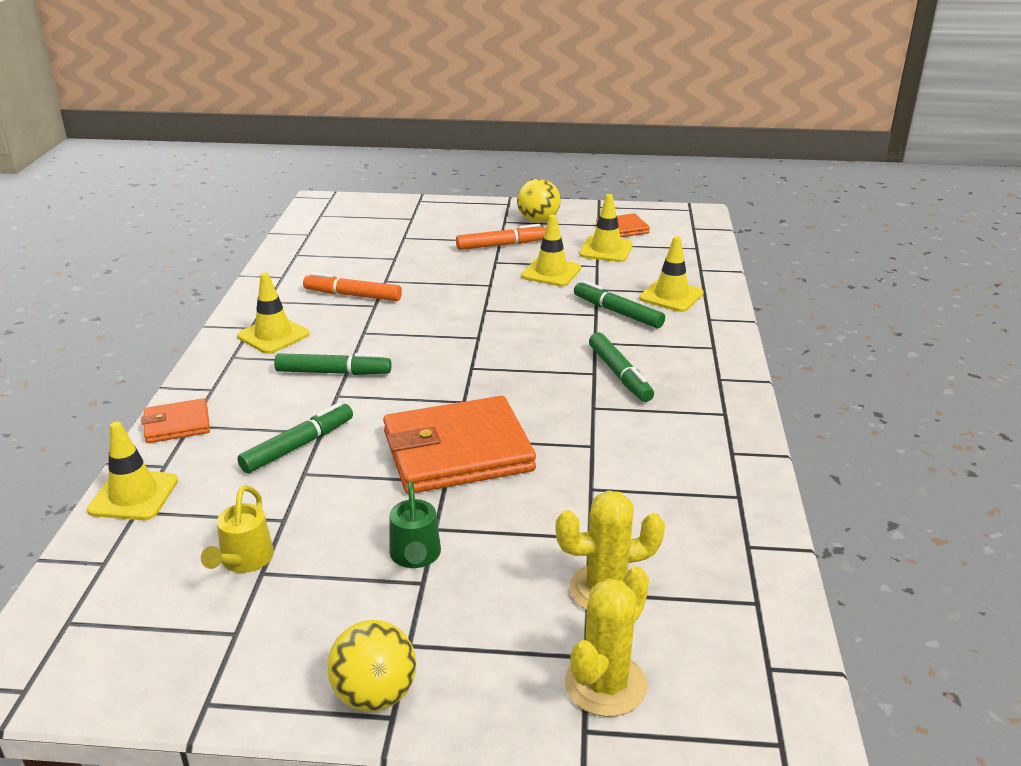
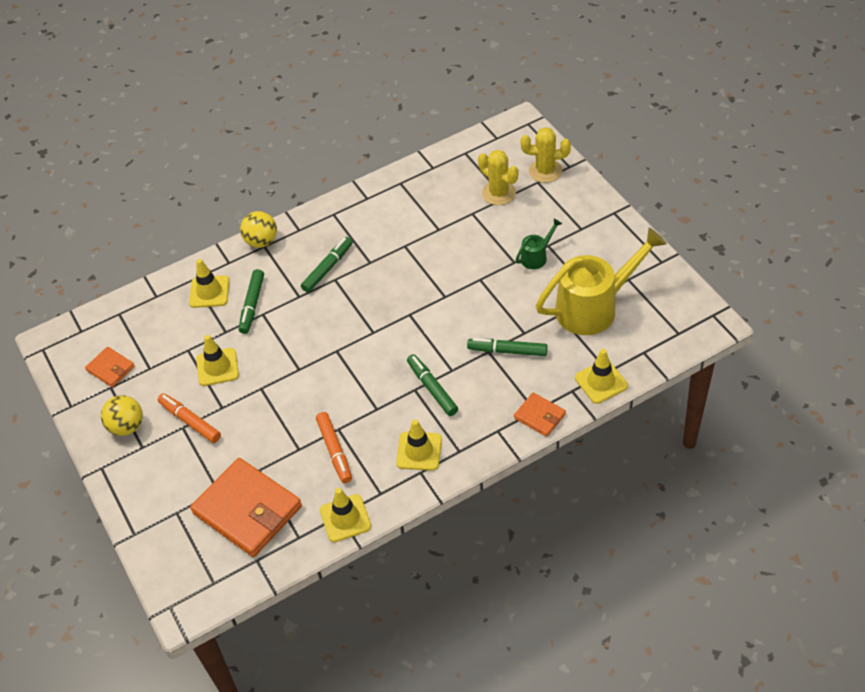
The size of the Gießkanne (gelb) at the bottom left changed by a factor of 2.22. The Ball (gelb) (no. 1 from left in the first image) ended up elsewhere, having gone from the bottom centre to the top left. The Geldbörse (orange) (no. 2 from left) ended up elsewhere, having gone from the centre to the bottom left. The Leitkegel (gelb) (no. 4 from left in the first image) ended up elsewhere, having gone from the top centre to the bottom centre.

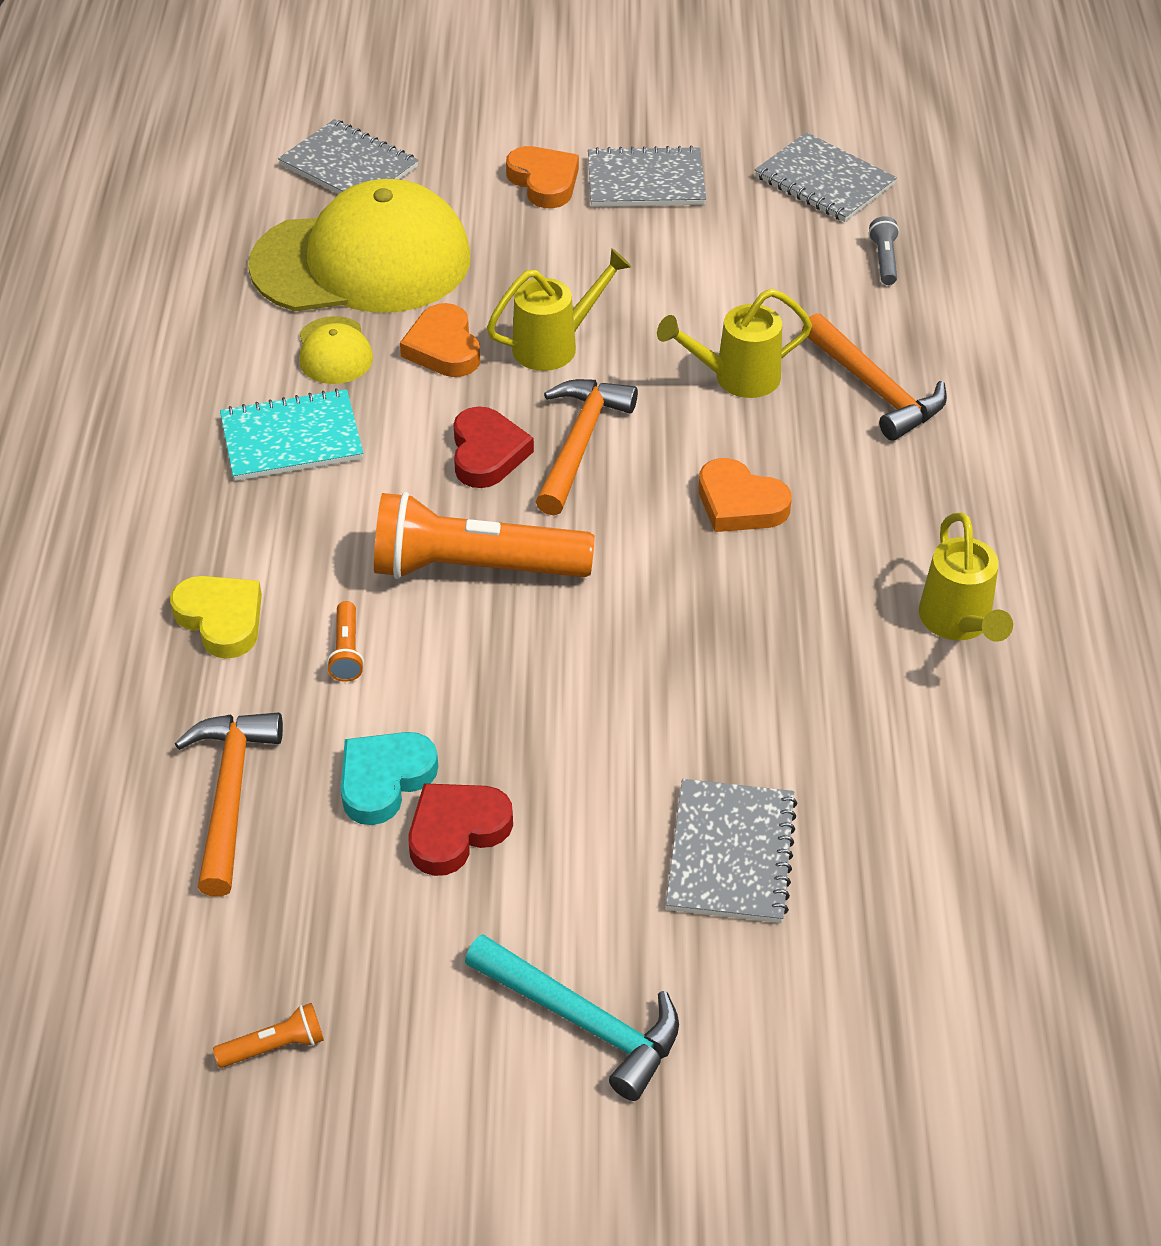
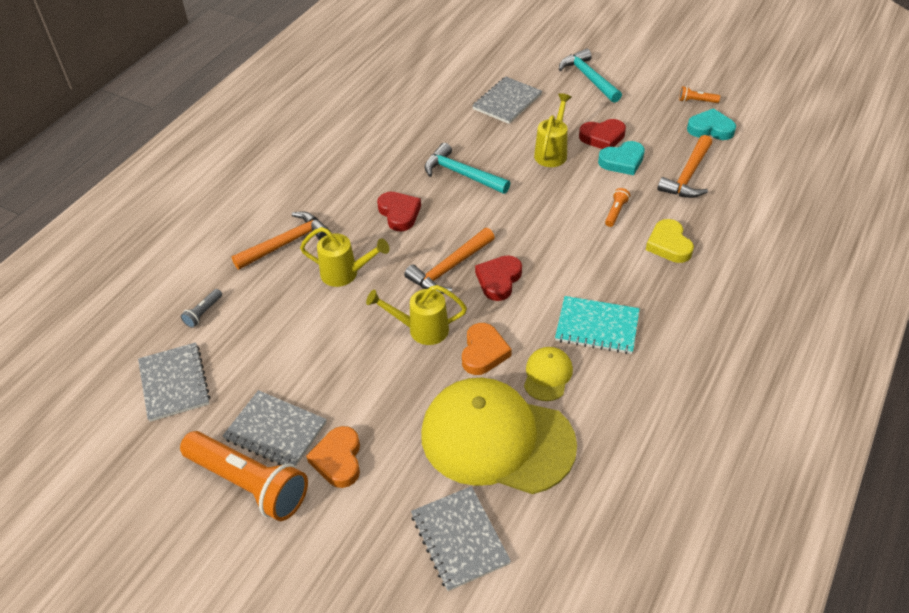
The Taschenlampe (orange) (no. 3 from left in the first image) ended up elsewhere, having gone from the centre to the bottom left. What was the Herz (orange) (no. 3 from left) at the centre turned into the Herz (rot) (no. 1 from left) at the centre. The Hammer (orange) (no. 3 from left in the first image) at the top right ended up facing another way, 60 degrees clockwise from before. The Gießkanne (gelb) (no. 3 from left) ended up elsewhere, having gone from the middle right to the top centre. The second view gained the Hammer (türkis) (no. 1 from left) at the top centre. The second view gained the Herz (türkis) (no. 2 from left) at the top right.

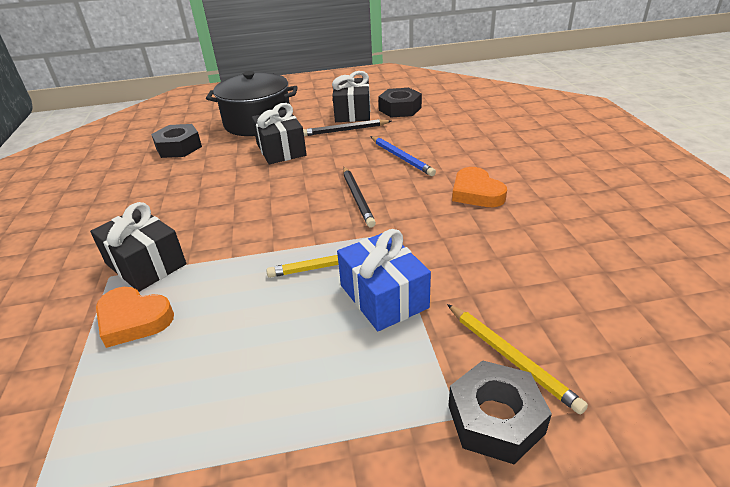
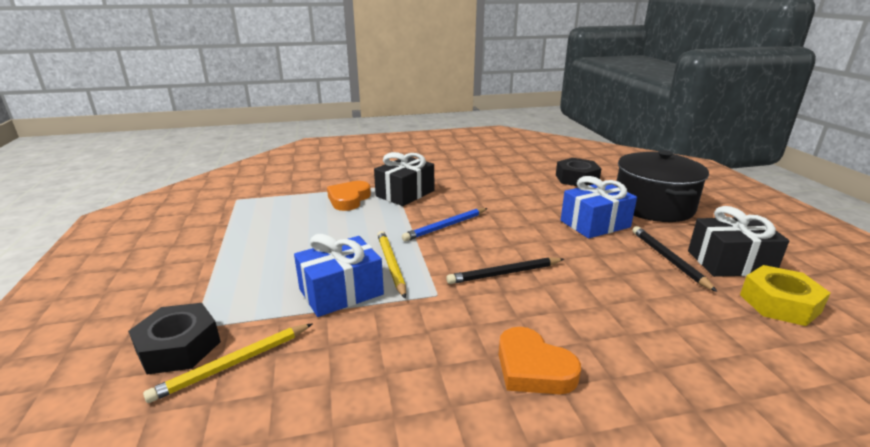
What was the Geschenk (schwarz) (no. 2 from left) at the top centre turned into the Geschenk (blau) (no. 2 from left) at the middle right. The Bleistift (blau) ended up elsewhere, having gone from the top centre to the centre. What was the Sechskantmutter (schwarz) (no. 2 from left) at the top centre turned into the Sechskantmutter (gelb) at the middle right. The Herz (orange) (no. 2 from left) at the centre ended up facing another way, 105 degrees counterclockwise from before.

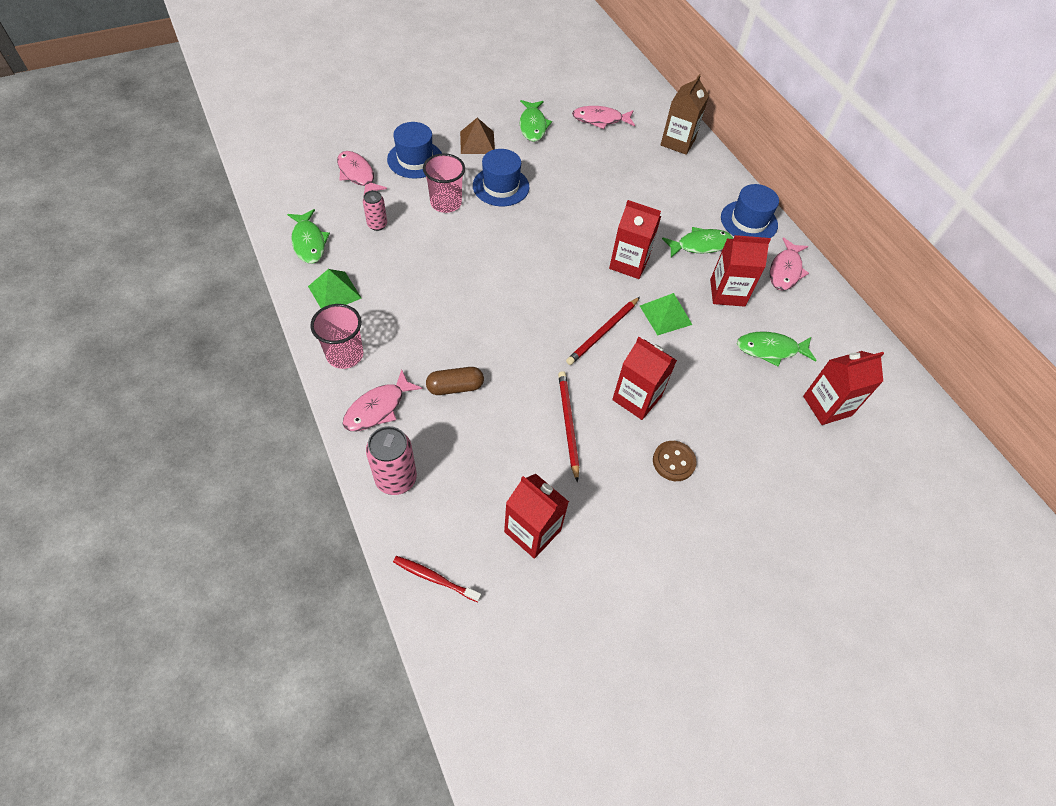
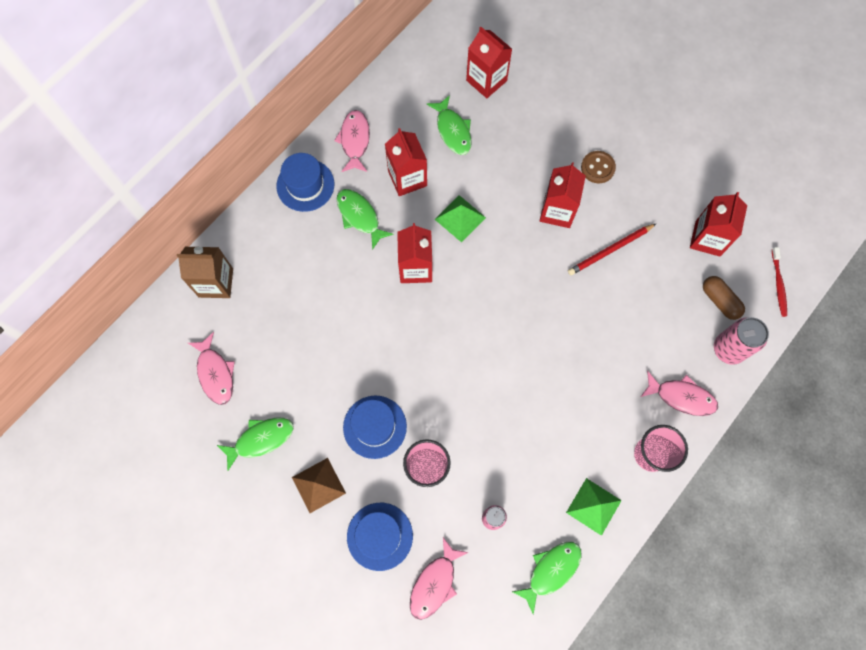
The Kapsel (braun) ended up elsewhere, having gone from the centre to the middle right. The second view lost the Bleistift (rot) (no. 2 from left) at the centre. The Fisch (rosa) (no. 4 from left in the first image) at the top right ended up facing another way, 90 degrees counterclockwise from before.

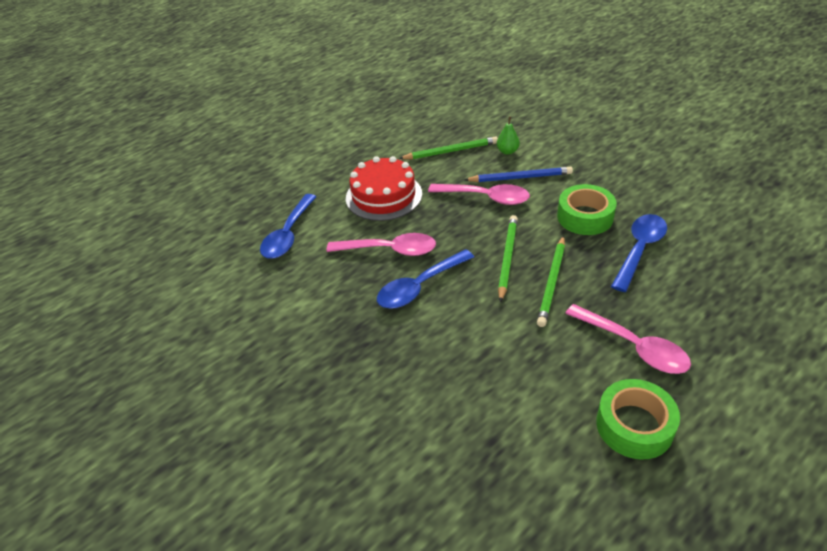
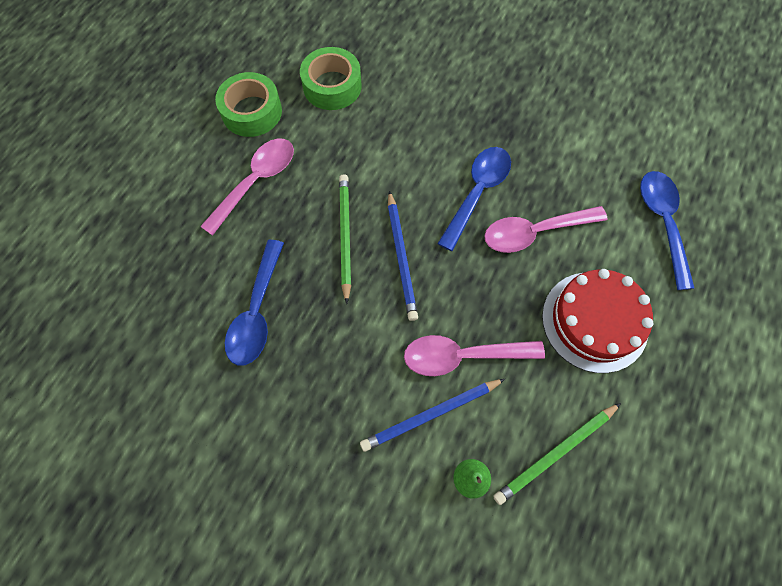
What was the Bleistift (grün) (no. 2 from left) at the centre turned into the Bleistift (blau) (no. 1 from left) at the centre. The Klebeband (grün) (no. 1 from left in the first image) ended up elsewhere, having gone from the middle right to the top centre. The Löffel (rosa) (no. 3 from left in the first image) at the middle right ended up facing another way, 105 degrees clockwise from before.

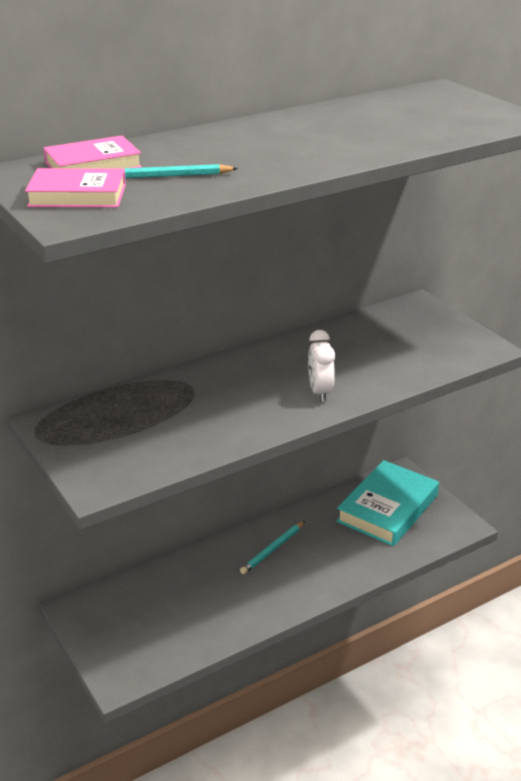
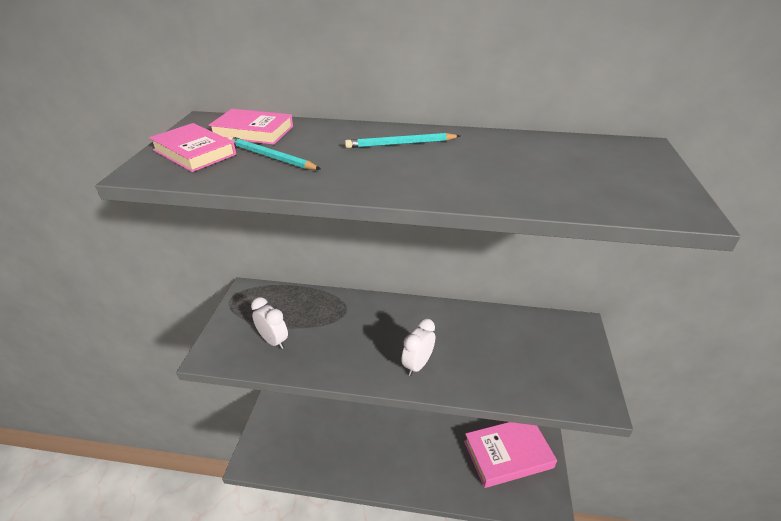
The Bleistift (türkis) (no. 2 from left) ended up elsewhere, having gone from the bottom centre to the top centre. What was the Buch (türkis) at the middle right turned into the Buch (rosa) (no. 3 from left) at the bottom centre. The second view gained the Wecker (weiß) (no. 1 from left) at the centre.

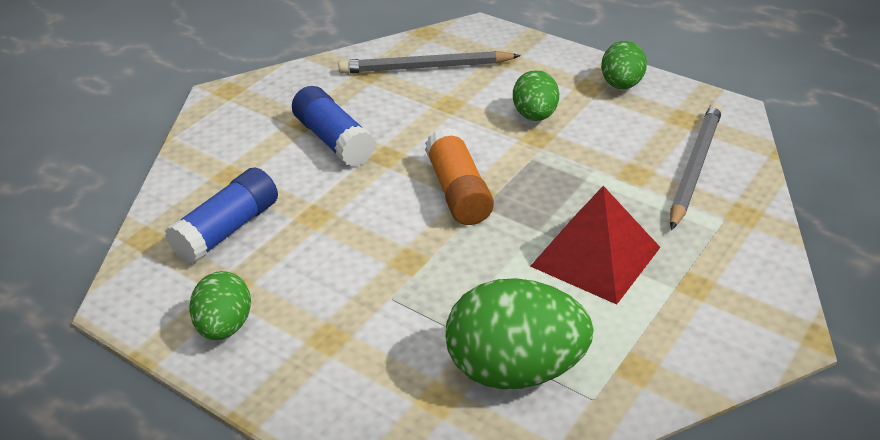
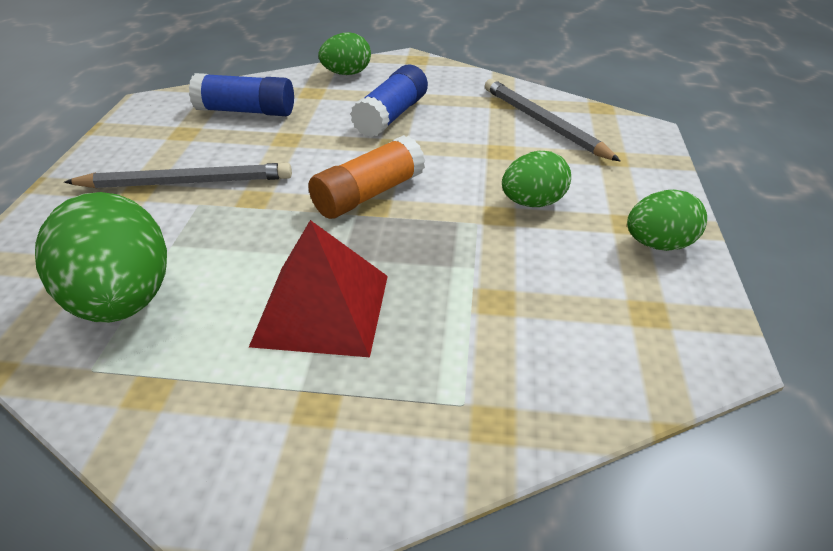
The Ei (grün) (no. 1 from left in the first image) ended up elsewhere, having gone from the bottom left to the top centre. The Bleistift (grau) (no. 2 from left in the first image) ended up elsewhere, having gone from the middle right to the top left.

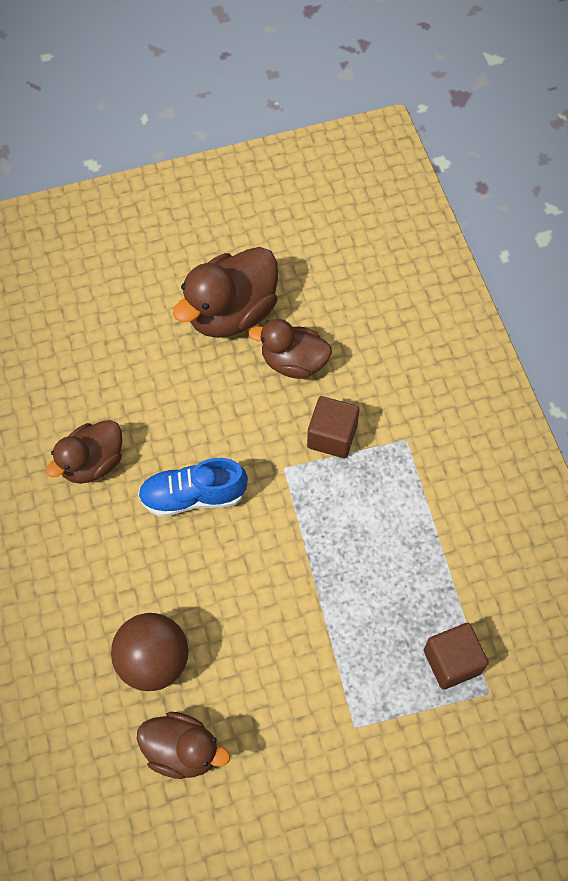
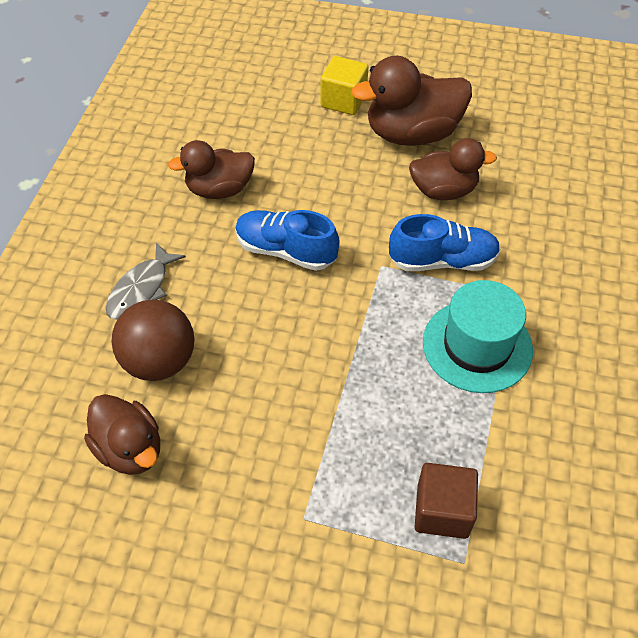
The Ente (braun) (no. 4 from left) at the centre ended up facing another way, 135 degrees clockwise from before. Where the Kubus (braun) (no. 1 from left) stood at the centre, the Schuh (blau) (no. 2 from left) came to stand at the middle right. The second view gained the Fisch (grau) at the middle left. The second view gained the Kubus (gelb) at the top centre. The second view gained the Hut (türkis) at the middle right.

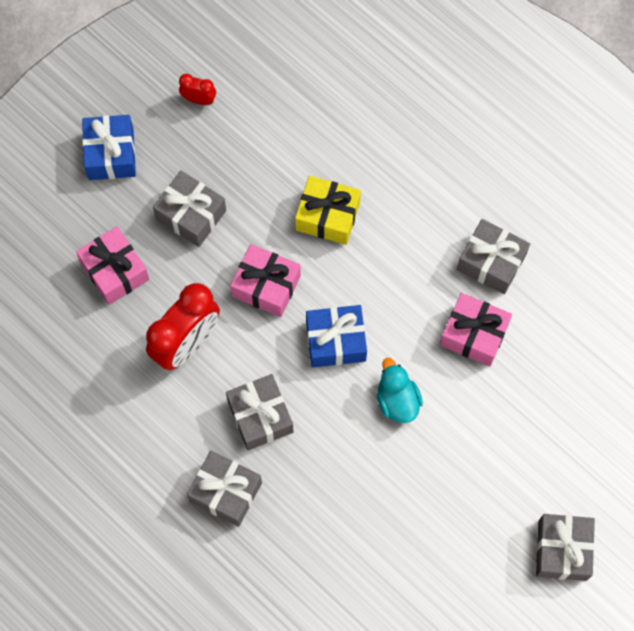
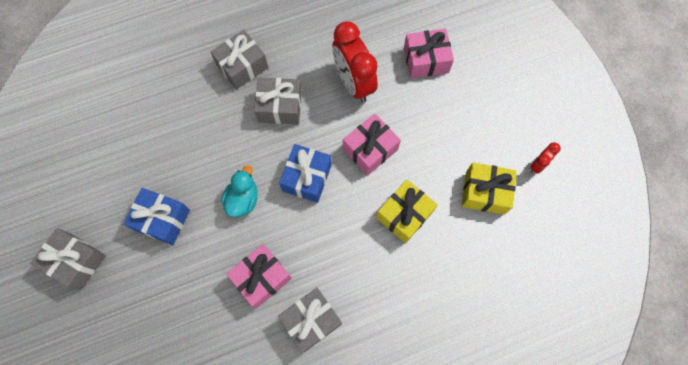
The Geschenk (blau) (no. 1 from left) ended up elsewhere, having gone from the top left to the middle left. The second view lost the Geschenk (grau) (no. 1 from left) at the top left. The Ente (türkis) at the centre ended up facing another way, 75 degrees counterclockwise from before. The second view gained the Geschenk (gelb) (no. 2 from left) at the middle right.

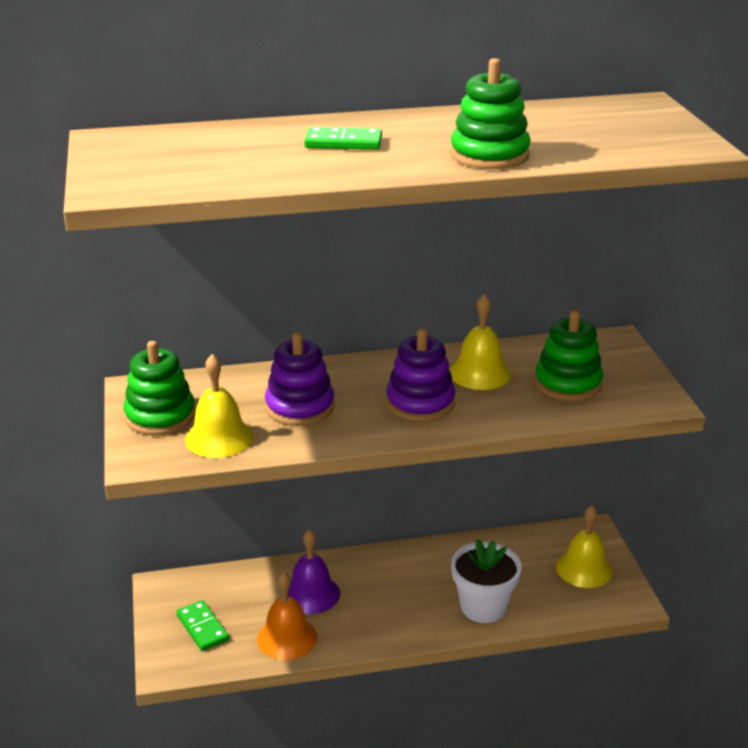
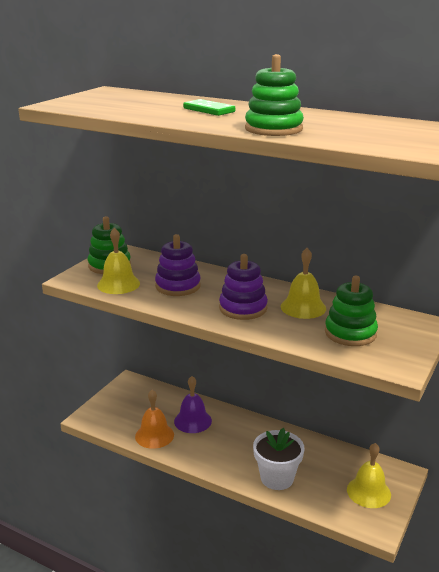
The second view lost the Dominostein (grün) (no. 1 from left) at the bottom left.

